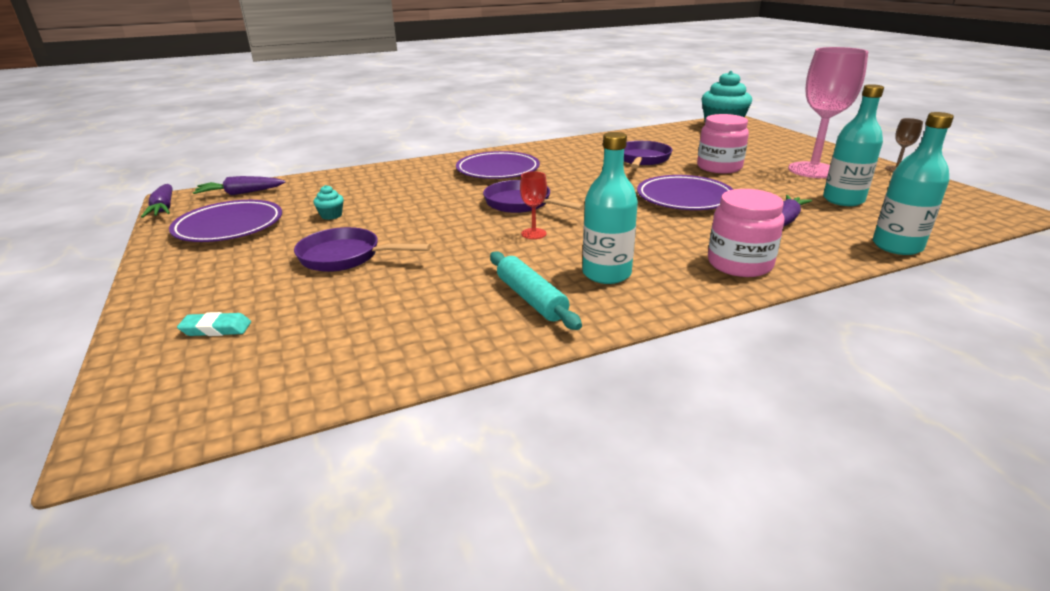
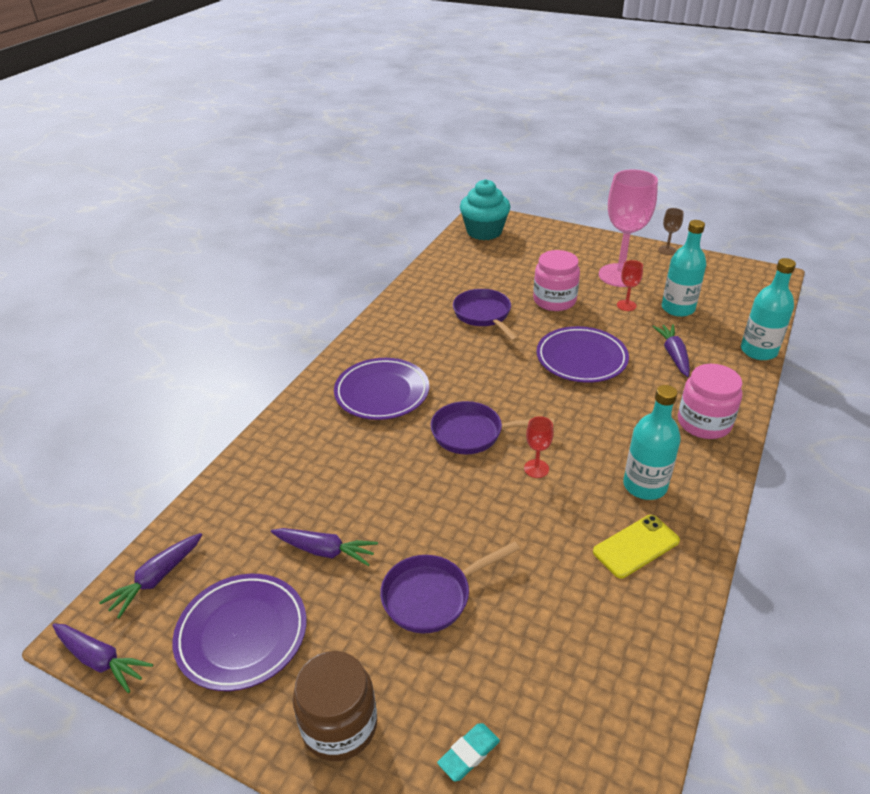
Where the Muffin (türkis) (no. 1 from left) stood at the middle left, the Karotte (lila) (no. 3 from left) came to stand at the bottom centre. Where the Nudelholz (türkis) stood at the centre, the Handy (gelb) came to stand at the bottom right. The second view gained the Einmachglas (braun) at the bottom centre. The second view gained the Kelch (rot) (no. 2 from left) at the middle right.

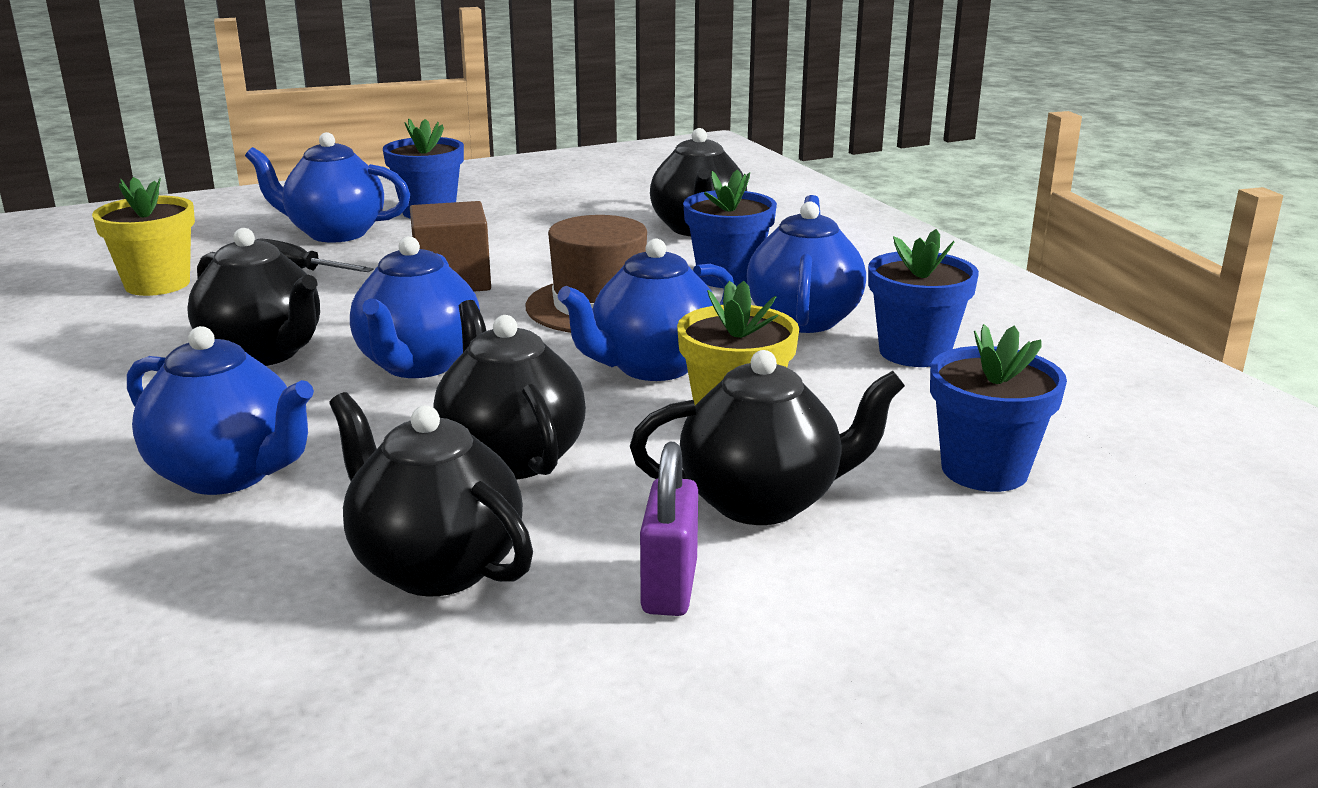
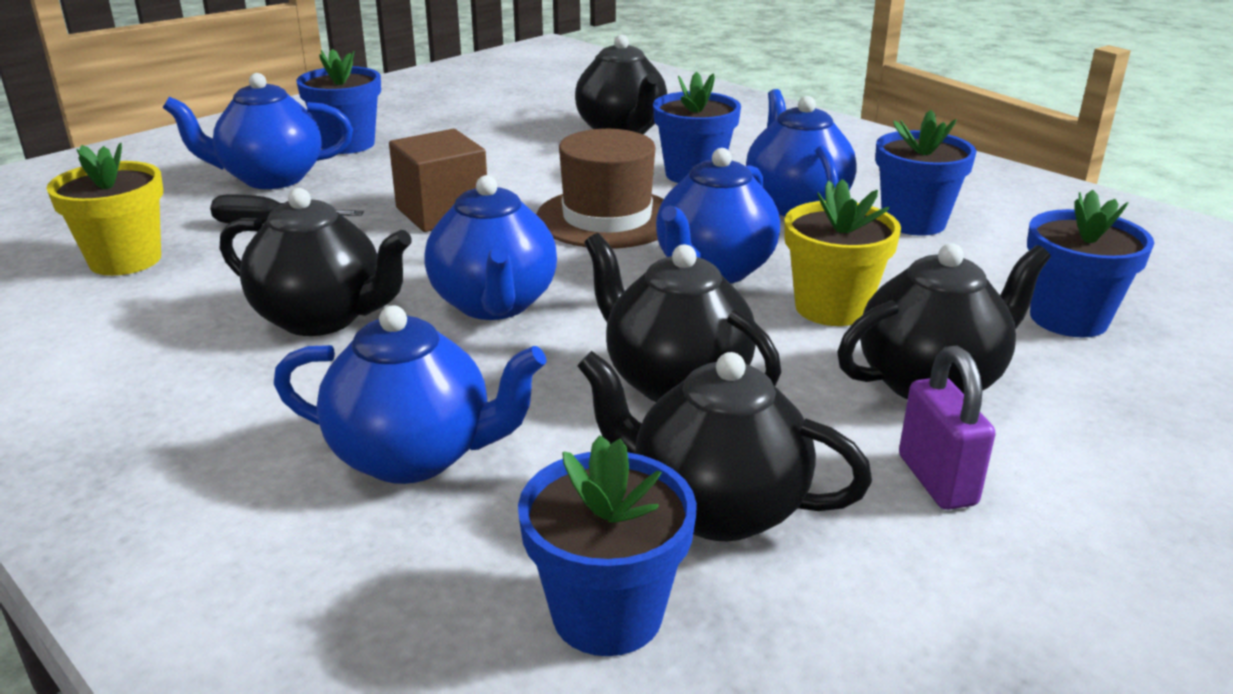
The second view gained the Blumentopf (blau) (no. 2 from left) at the bottom centre.

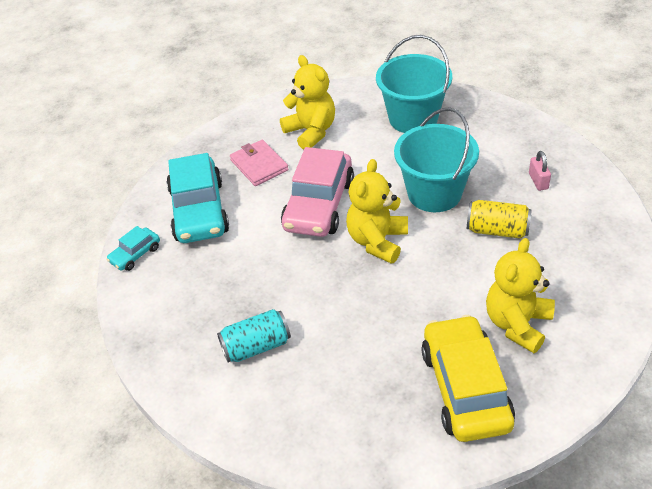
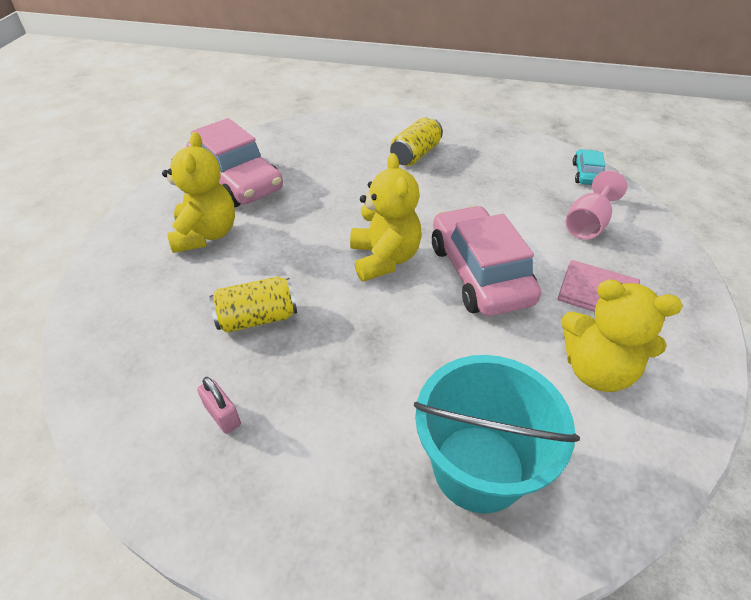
Where the Auto (türkis) (no. 2 from left) stood at the middle left, the Kelch (rosa) came to stand at the middle right. What was the Dose (türkis) at the bottom centre turned into the Dose (gelb) (no. 2 from left) at the top centre. The second view lost the Eimer (türkis) (no. 2 from left) at the top right. What was the Auto (gelb) at the bottom right turned into the Auto (rosa) (no. 1 from left) at the top left.

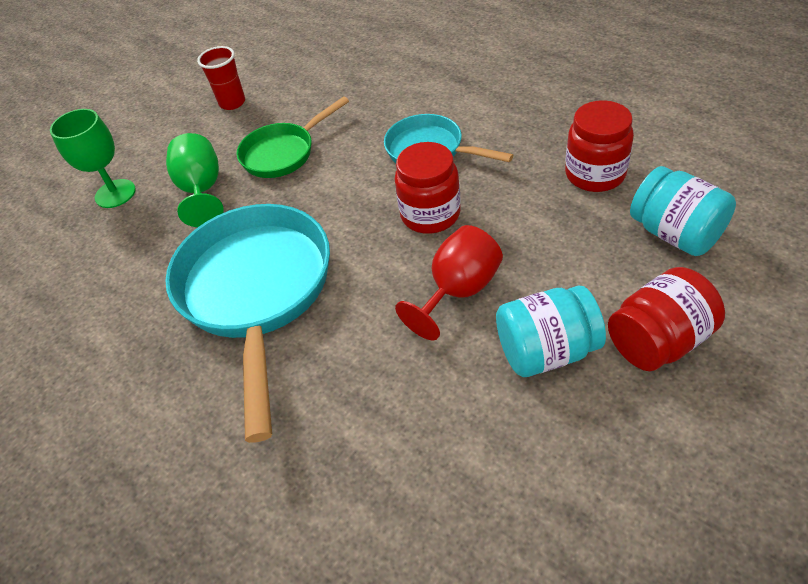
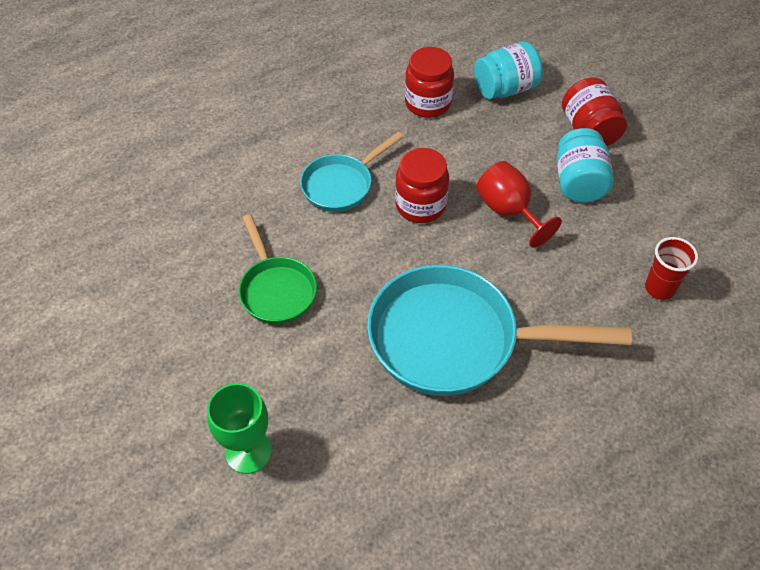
The second view lost the Kelch (grün) (no. 2 from left) at the top left. The Becher (rot) ended up elsewhere, having gone from the top left to the middle right.

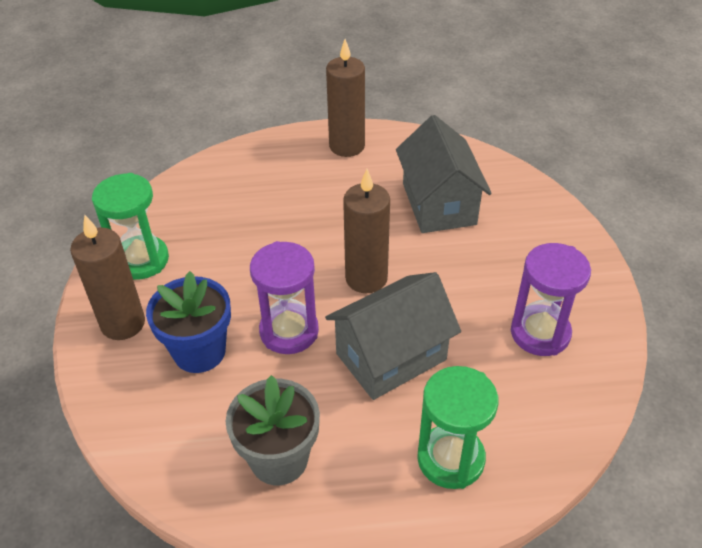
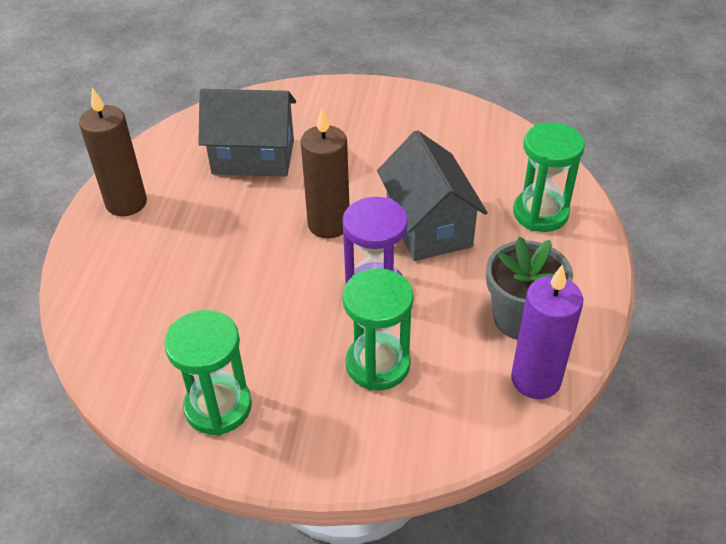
The second view lost the Kerze (braun) (no. 1 from left) at the middle left. Where the Blumentopf (blau) stood at the middle left, the Sanduhr (grün) (no. 2 from left) came to stand at the centre. The second view lost the Sanduhr (lila) (no. 2 from left) at the middle right. The second view gained the Kerze (lila) at the middle right.

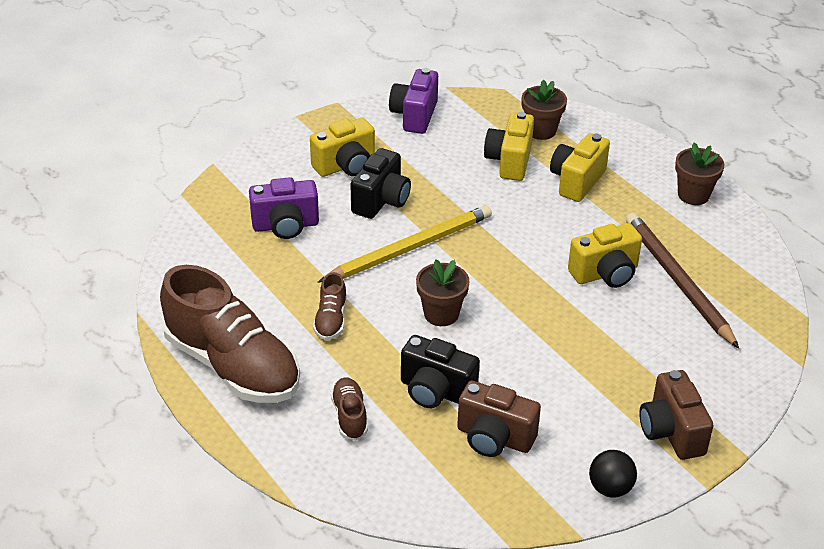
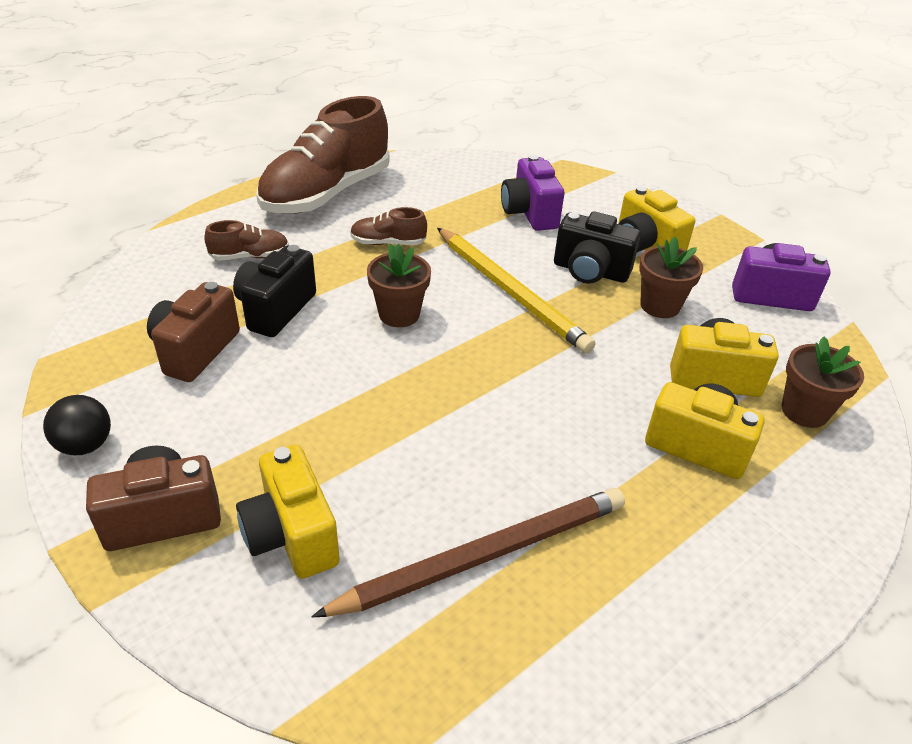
The Kamera (gelb) (no. 4 from left in the first image) ended up elsewhere, having gone from the middle right to the bottom left. The Blumentopf (braun) (no. 3 from left in the first image) ended up elsewhere, having gone from the top right to the middle right.

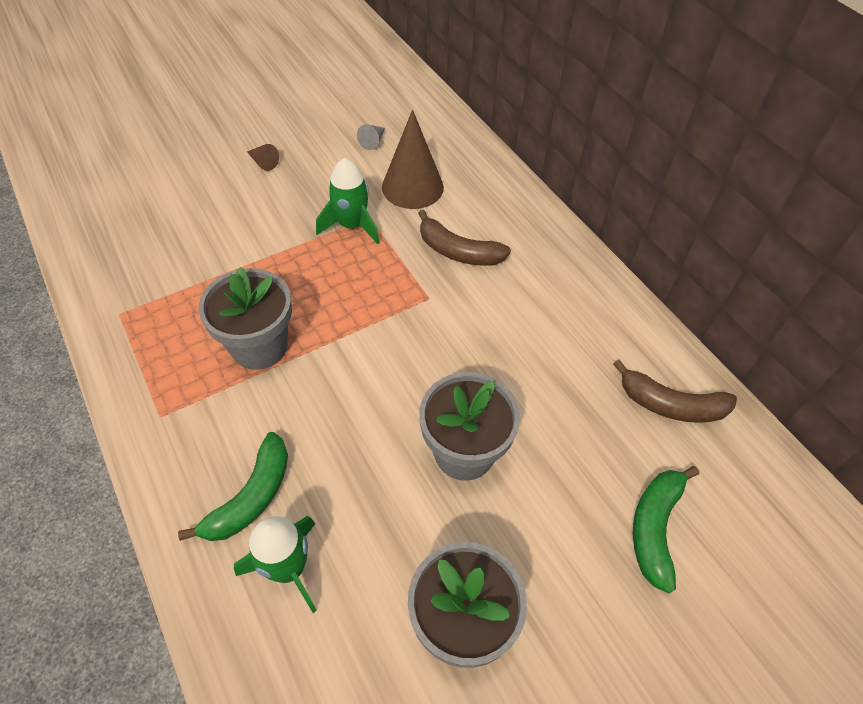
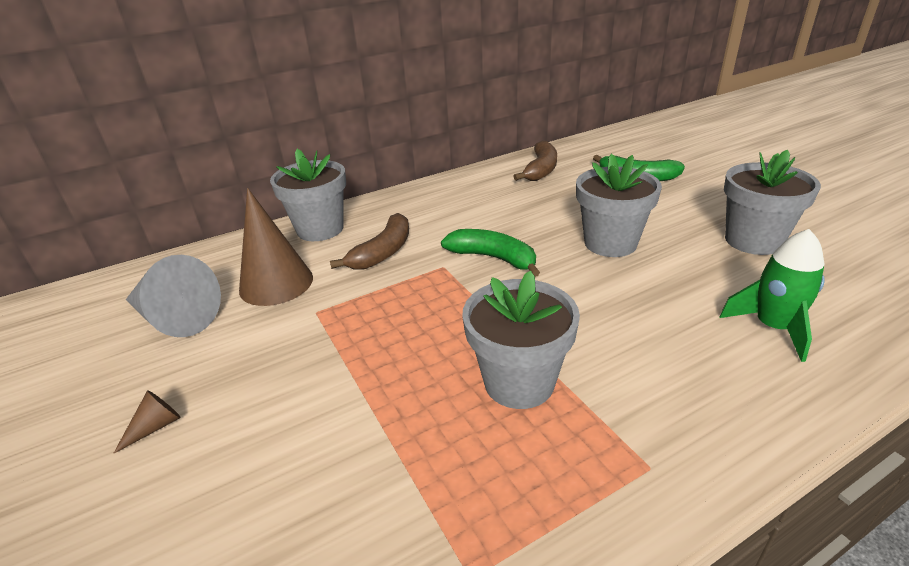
The Banane (grün) (no. 1 from left) ended up elsewhere, having gone from the bottom left to the centre. The second view lost the Rakete (grün) (no. 2 from left) at the top centre. The size of the Kegel (grau) at the top centre changed by a factor of 2.35. The second view gained the Blumentopf (grau) (no. 1 from left) at the centre.

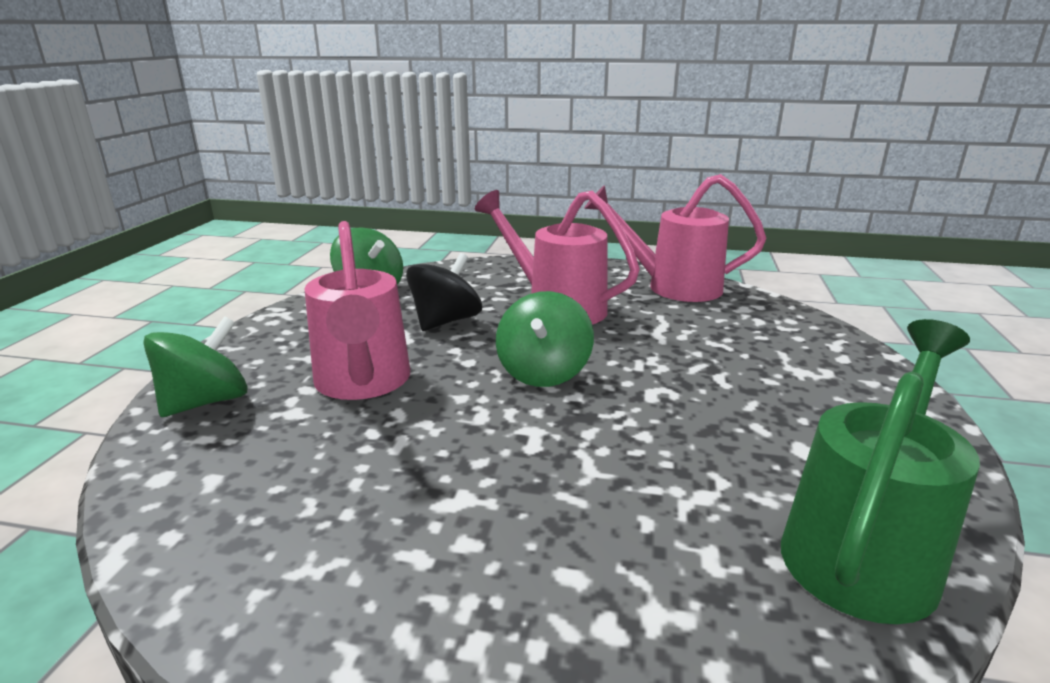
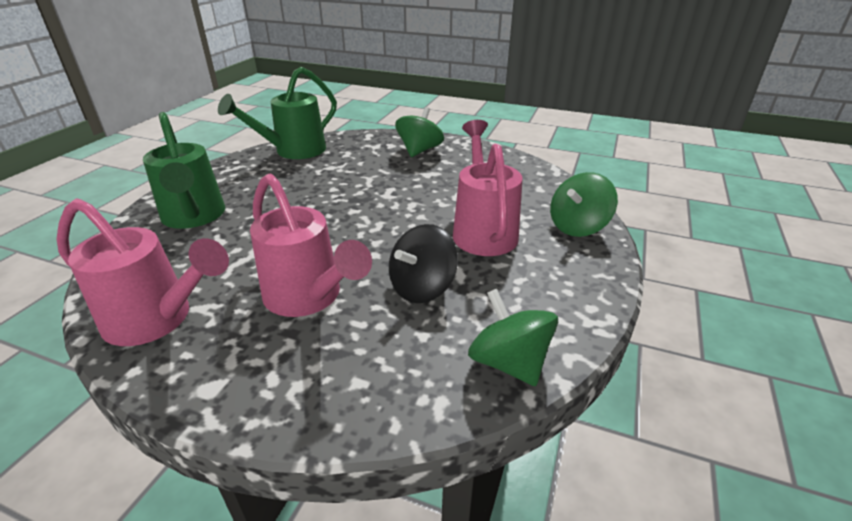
The Kreisel (grün) (no. 3 from left in the first image) ended up elsewhere, having gone from the centre to the top centre. The second view gained the Gießkanne (grün) (no. 1 from left) at the top left.

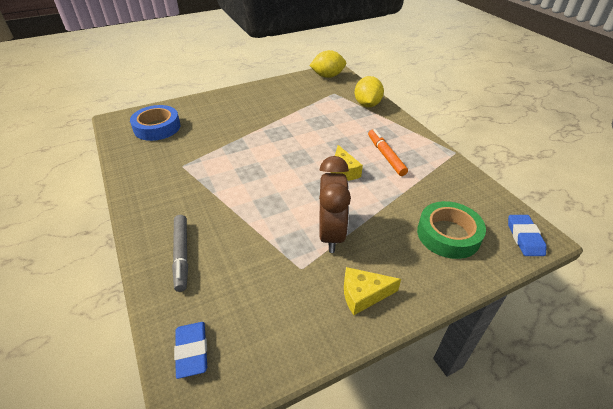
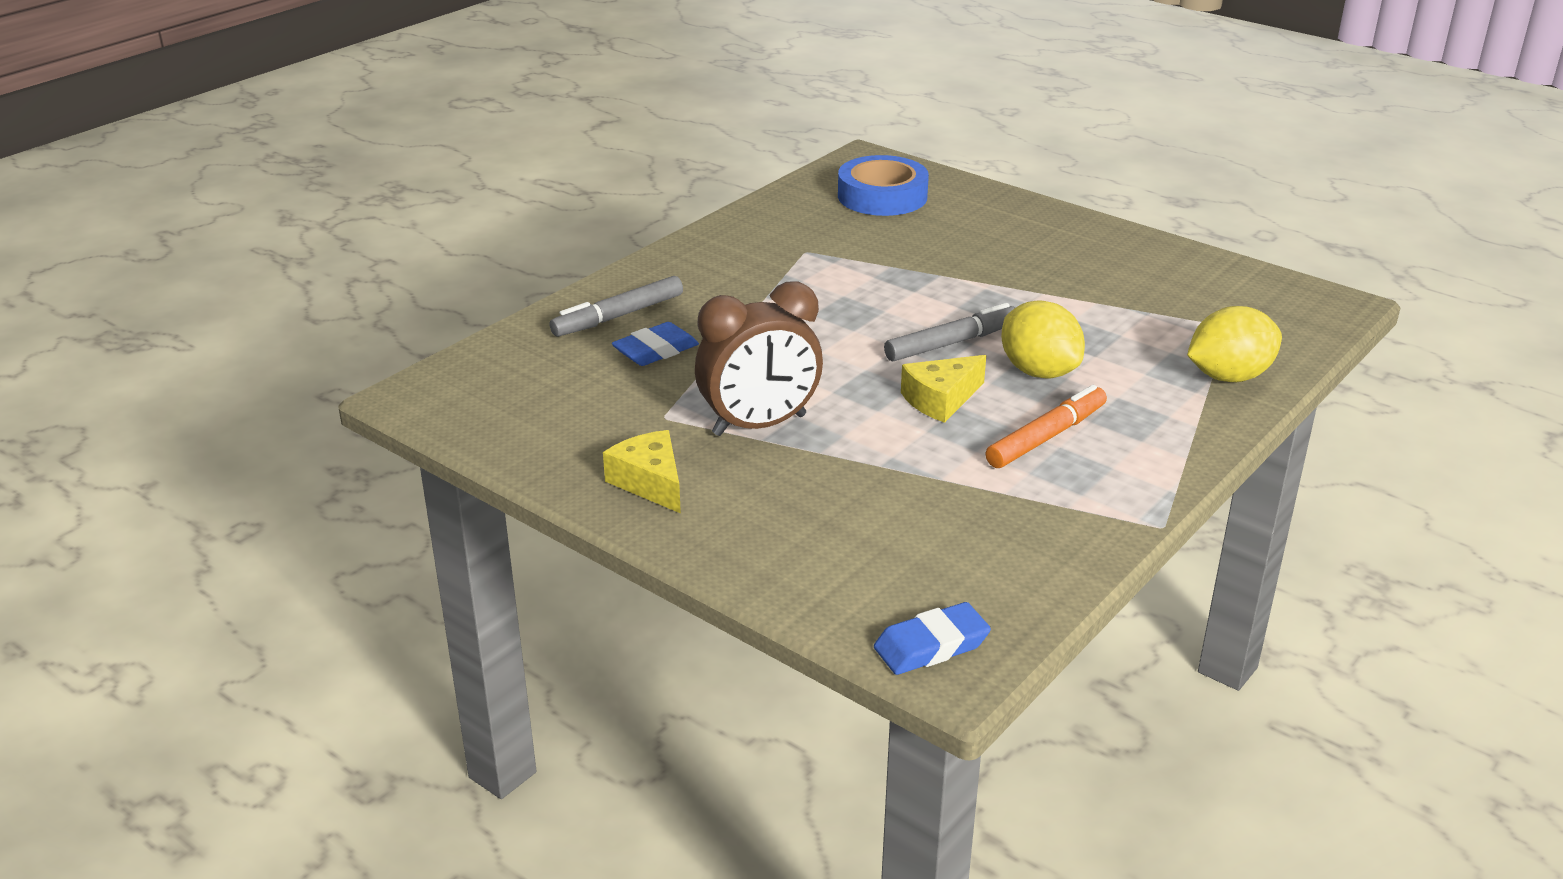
The Radiergummi (blau) (no. 1 from left) ended up elsewhere, having gone from the bottom left to the centre. The Zitrone (gelb) (no. 1 from left) ended up elsewhere, having gone from the top centre to the middle right. The second view lost the Klebeband (grün) at the middle right. The second view gained the Filzstift (grau) (no. 2 from left) at the centre.

